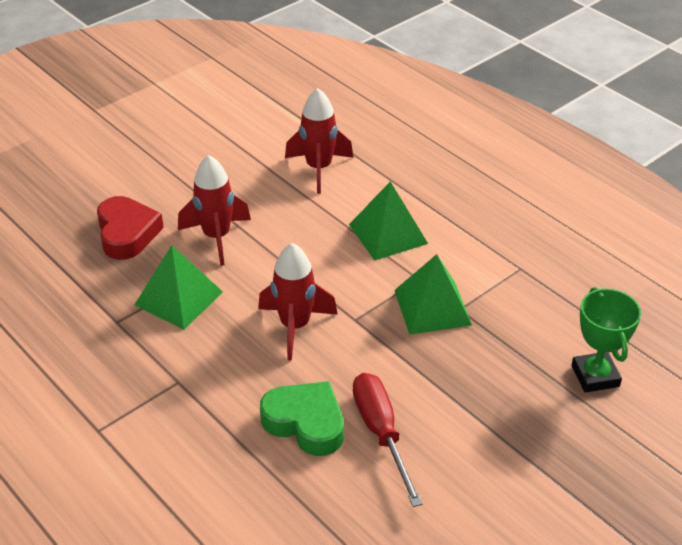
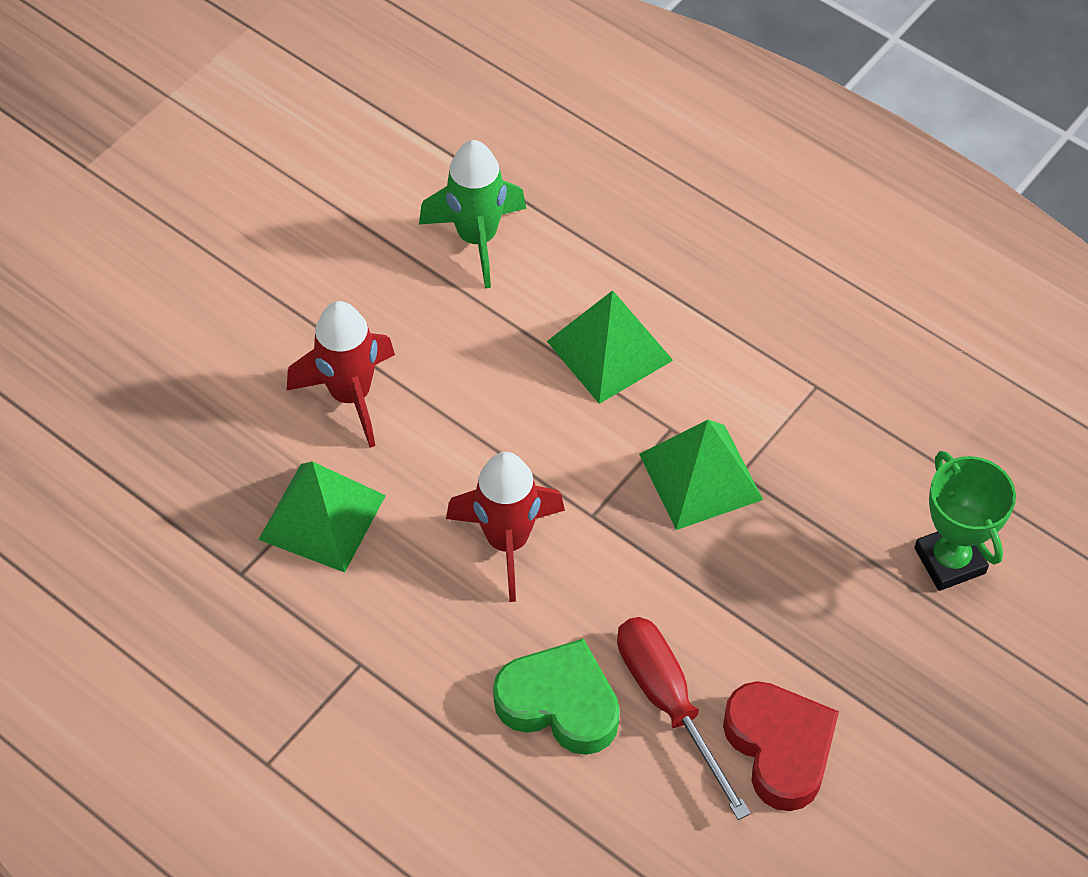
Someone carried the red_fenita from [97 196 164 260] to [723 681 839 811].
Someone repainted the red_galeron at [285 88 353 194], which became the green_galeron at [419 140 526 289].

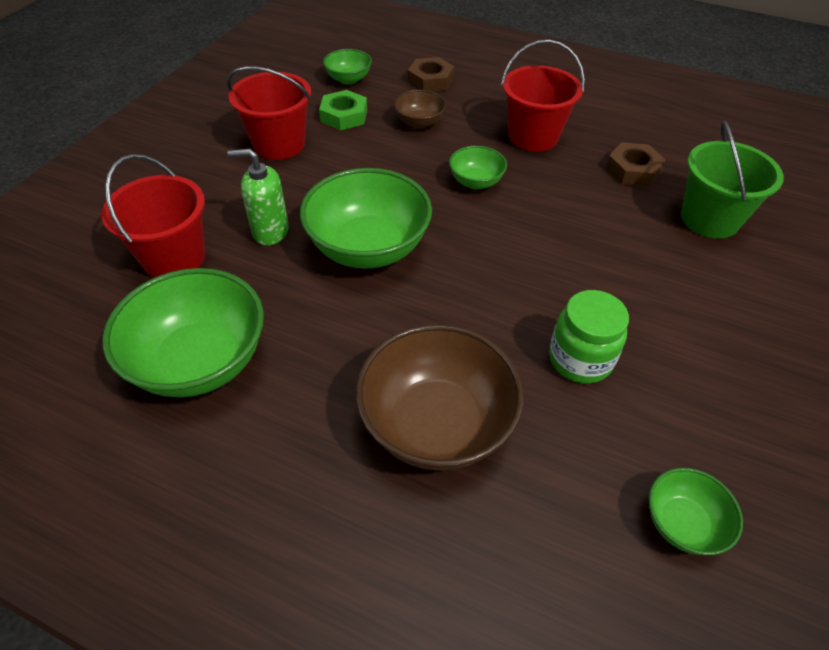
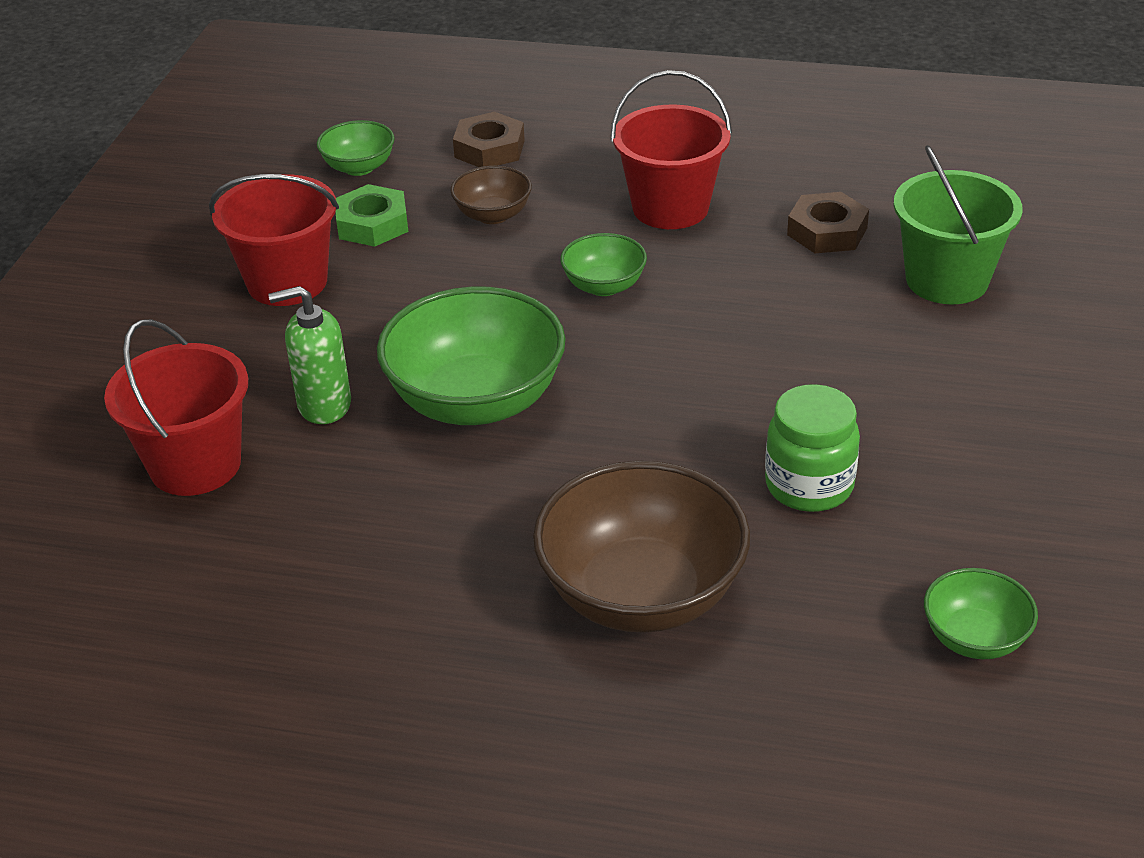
Someone took away the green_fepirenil at [102 268 264 397].

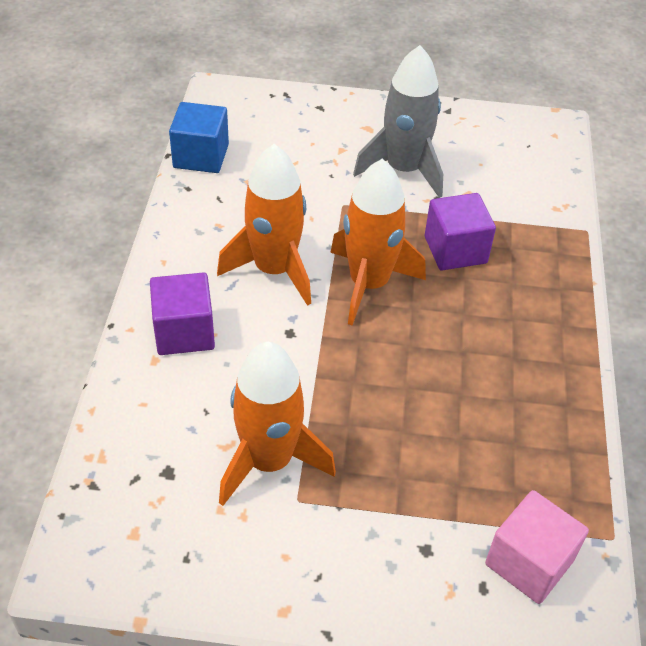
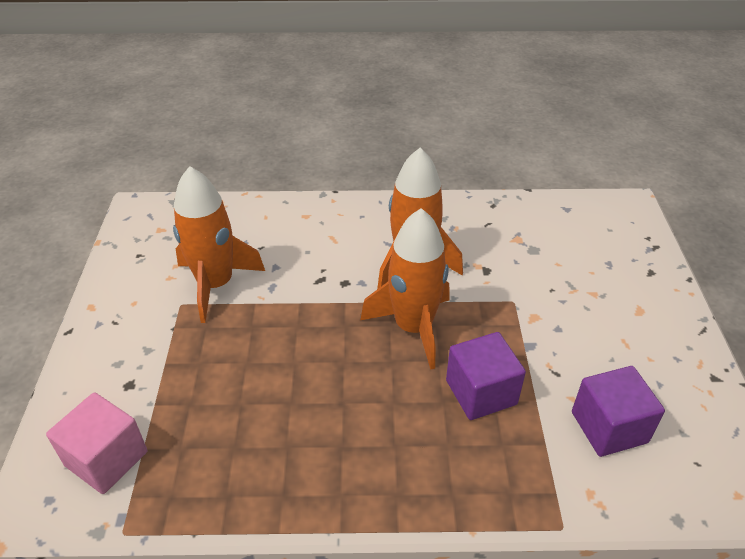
Someone took away the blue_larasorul at [169 102 229 173].
Someone took away the grey_galeron at [353 45 443 198].
Someone carried the purple_larasorul from [150 272 215 355] to [572 366 665 457].

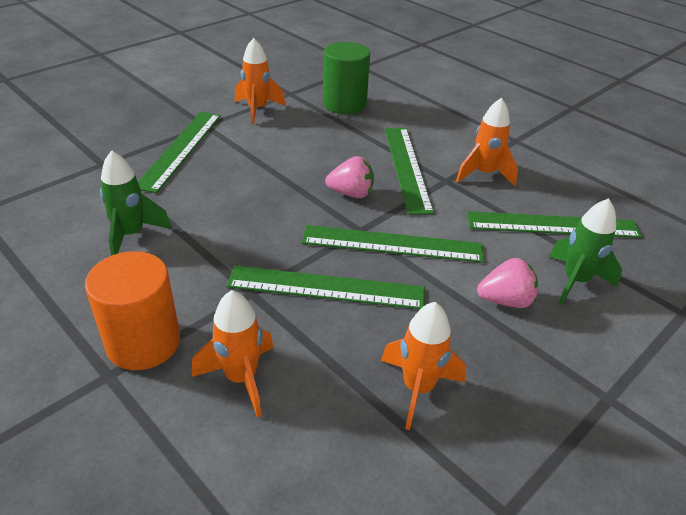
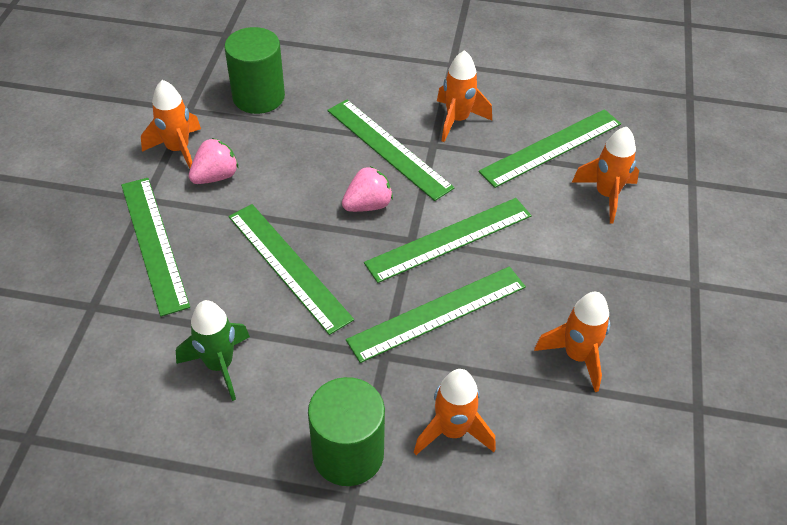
Someone put down the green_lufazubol at [229 204 354 335].
Someone carried the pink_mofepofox from [477 258 538 308] to [189 138 238 184].
Someone repainted the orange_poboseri at [85 251 180 370], which became the green_poboseri at [308 377 385 486].
Someone repainted the green_galeron at [549 198 622 305], which became the orange_galeron at [572 127 639 224].

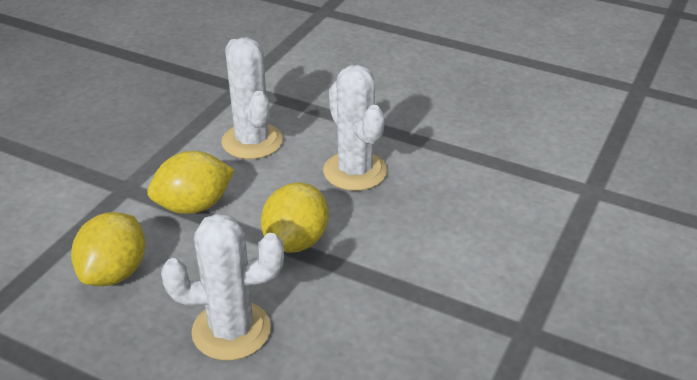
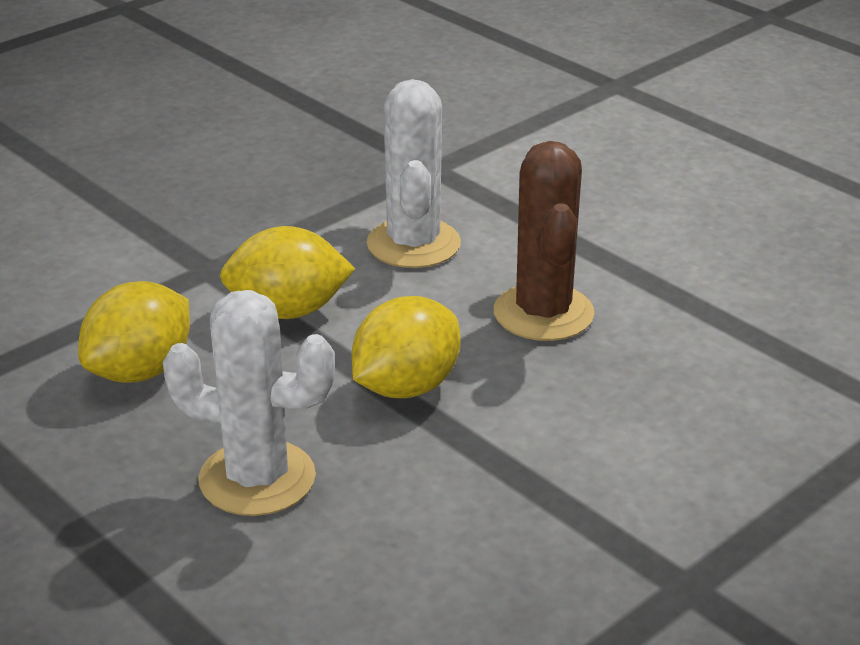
Someone repainted the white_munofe at [323 65 387 191], which became the brown_munofe at [494 141 594 341].

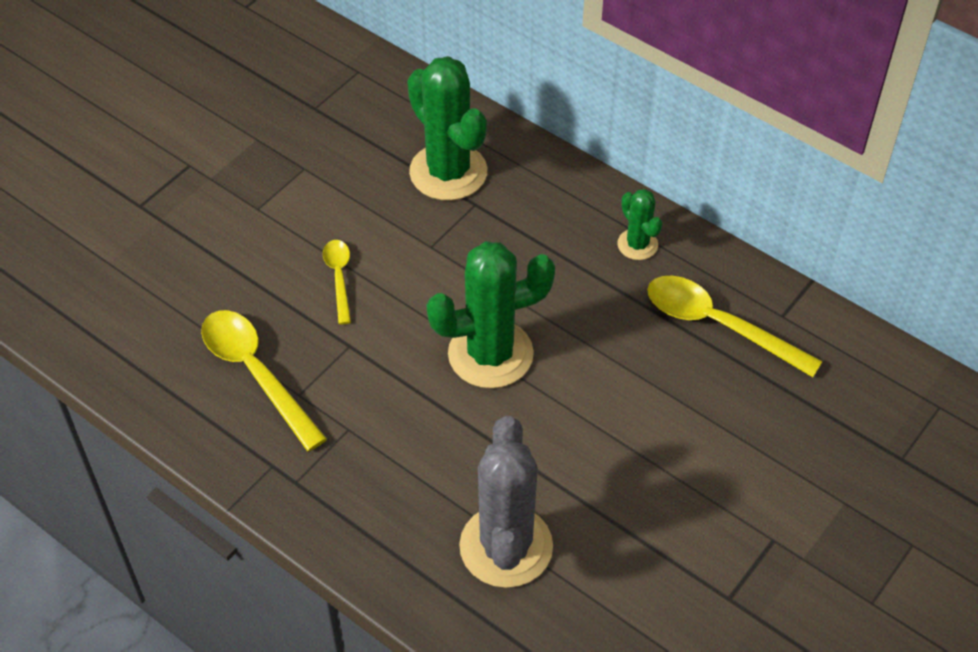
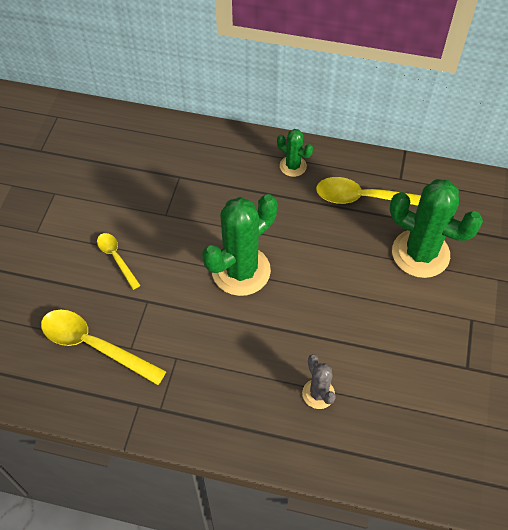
Someone carried the green_munofe from [407 56 487 201] to [390 179 483 278].
Someone scaled the grey_munofe at [459 416 553 588] by 0.50.

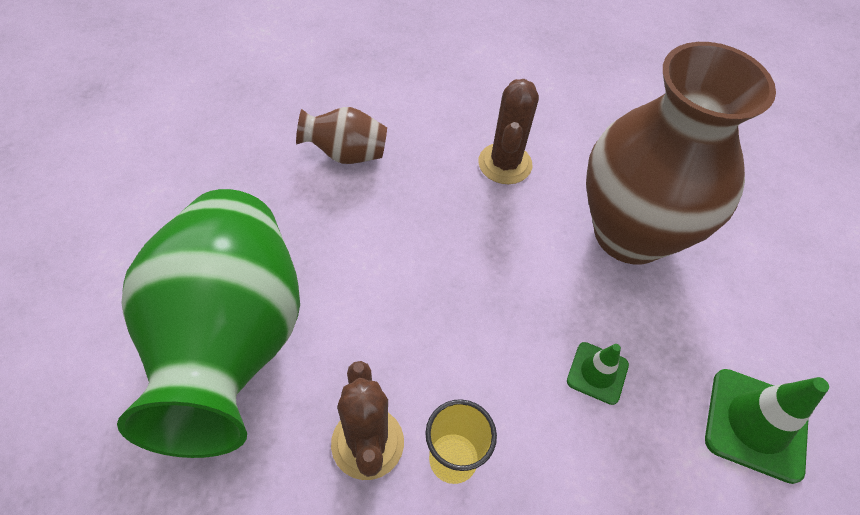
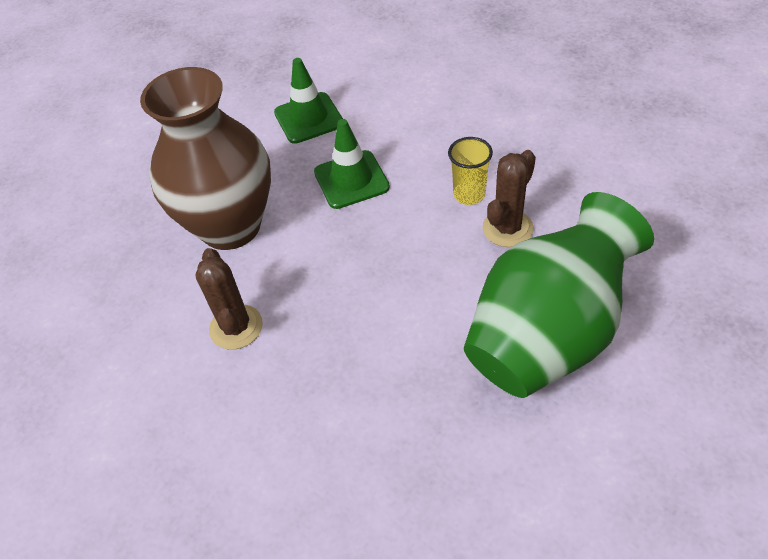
Someone took away the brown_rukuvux at [296 107 387 164].
Someone rotated the brown_munofe at [478 79 539 184] by 75 degrees counterclockwise.
Someone scaled the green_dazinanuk at [567 342 629 405] by 1.72.

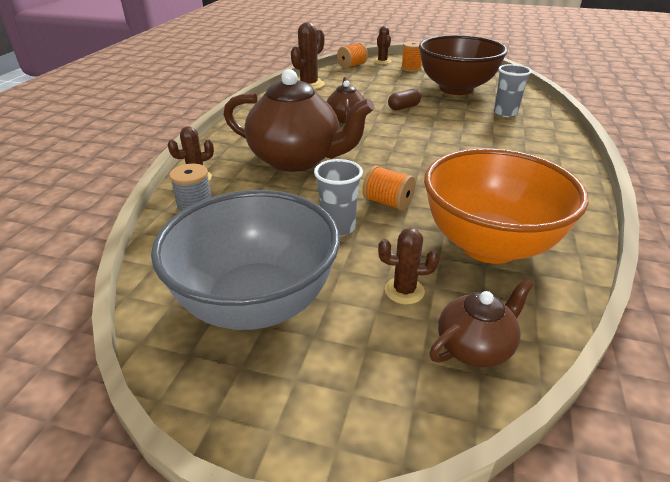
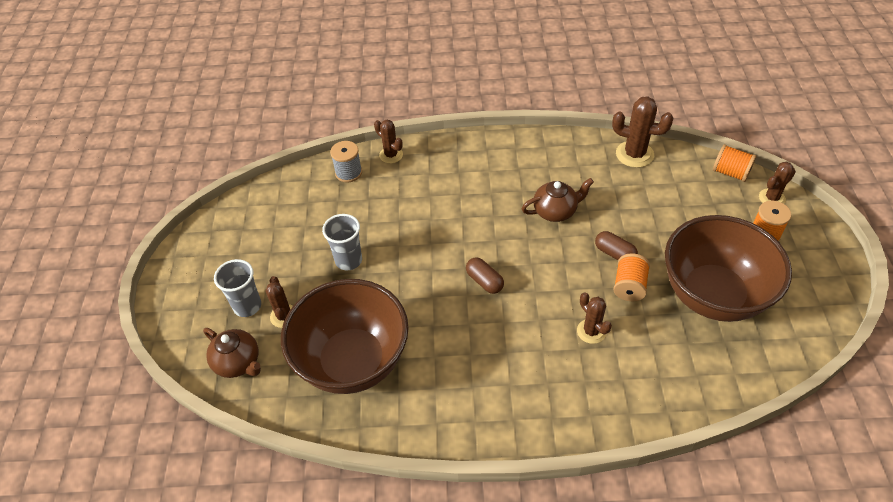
Someone took away the grey_fepirenil at [151 190 340 330].
Someone took away the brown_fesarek at [223 69 375 172].
Someone put down the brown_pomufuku at [466 257 504 294].
Someone put down the brown_munofe at [577 293 612 344].
Someone carried the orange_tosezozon from [362 165 416 211] to [613 253 650 301].
Someone carried the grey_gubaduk from [494 64 532 117] to [214 259 261 317].
Someone repainted the orange_fepirenil at [424 148 588 264], which became the brown_fepirenil at [281 279 409 394].

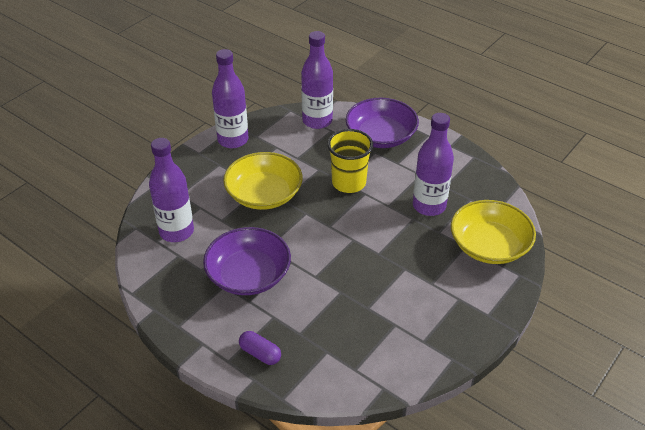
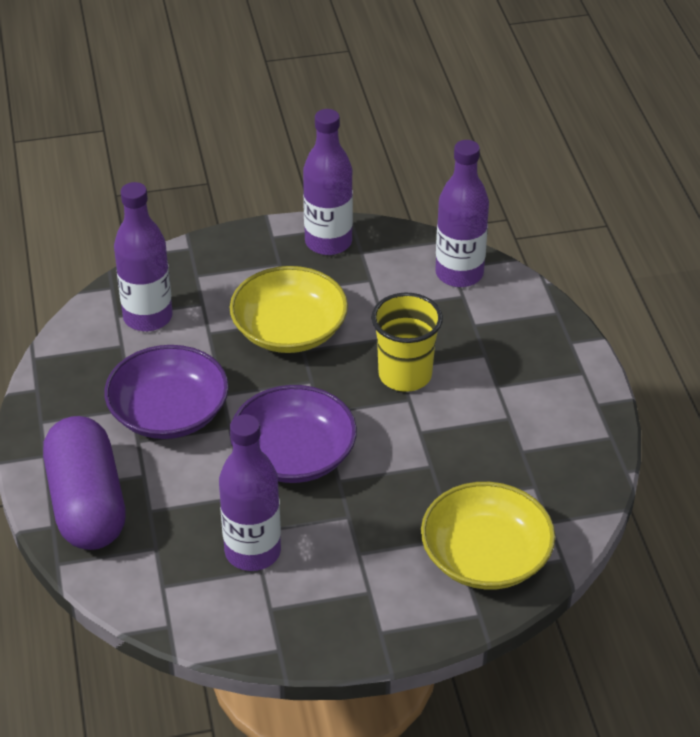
Someone carried the purple_fepirenil from [346 98 419 148] to [230 385 357 483].
Someone carried the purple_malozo from [413 113 454 216] to [219 414 281 571].
Someone scaled the purple_pomufuku at [239 331 281 365] by 2.36.

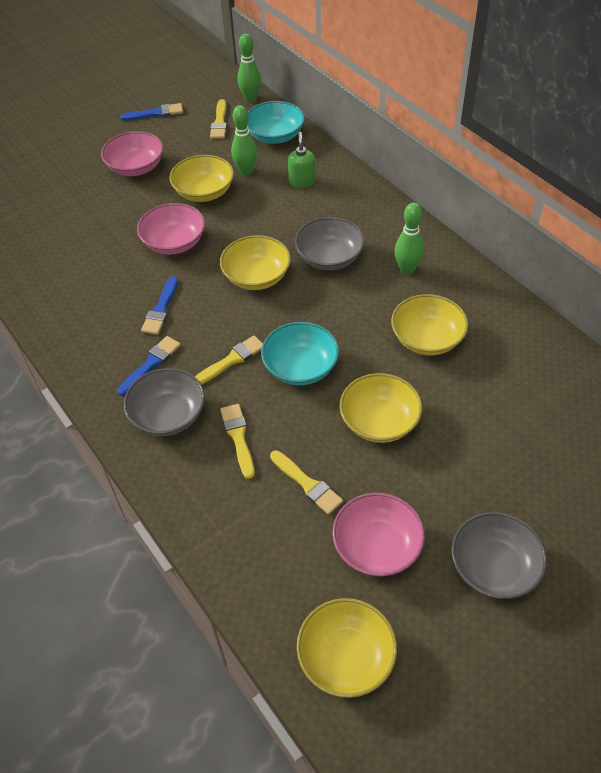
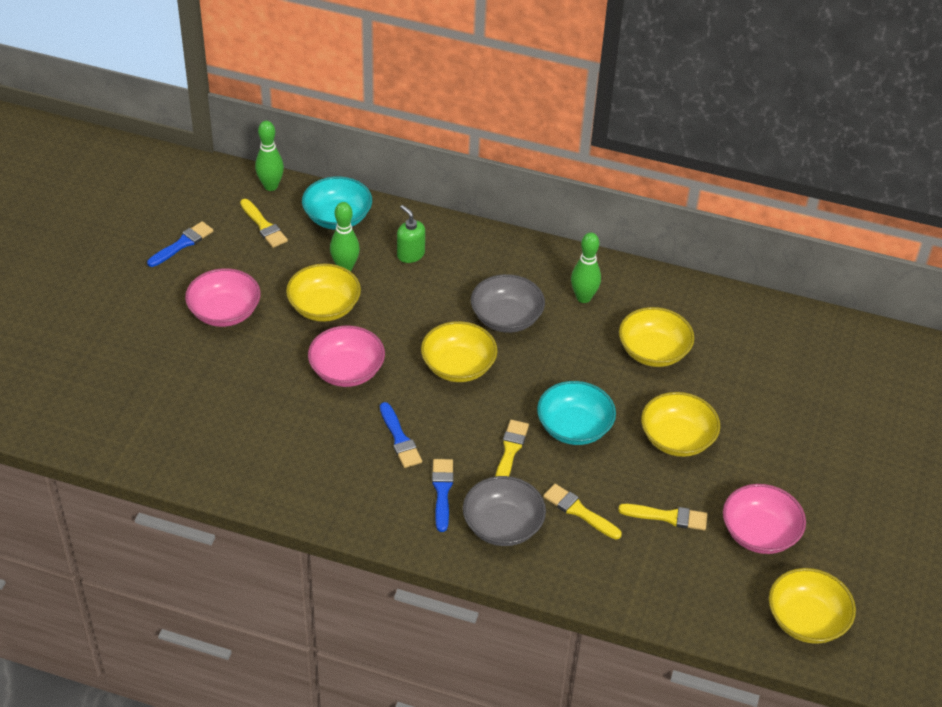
Someone took away the grey_fepirenil at [451 512 547 599].

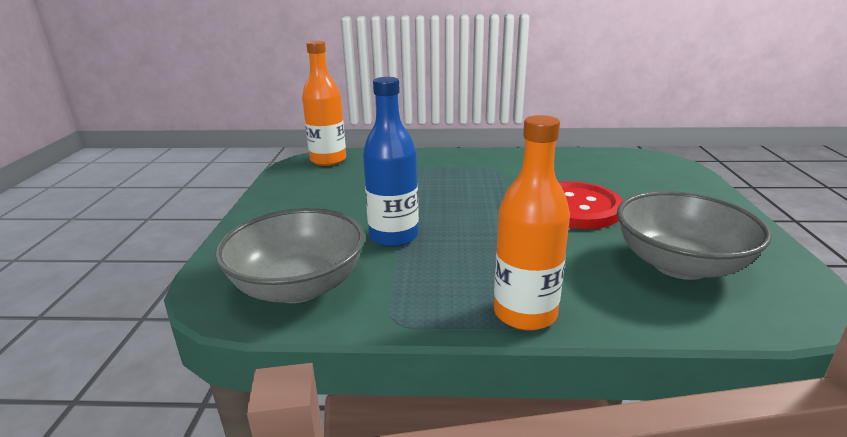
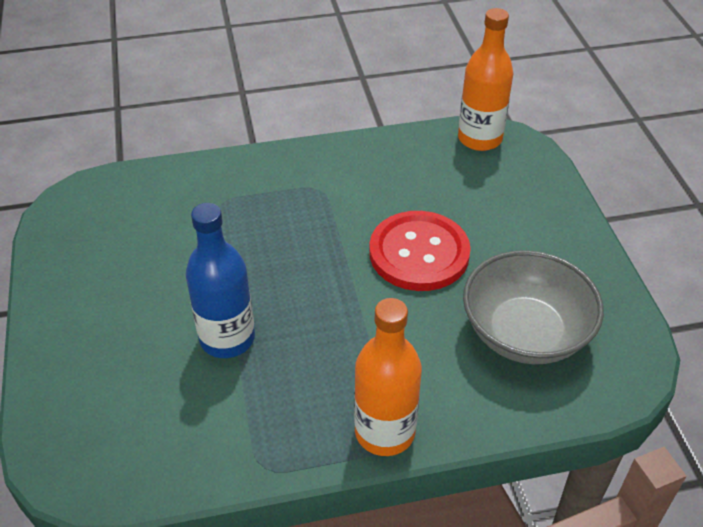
Someone took away the grey_fepirenil at [215 208 365 303].
Someone carried the orange_malozo from [302 41 346 166] to [458 8 514 151].

